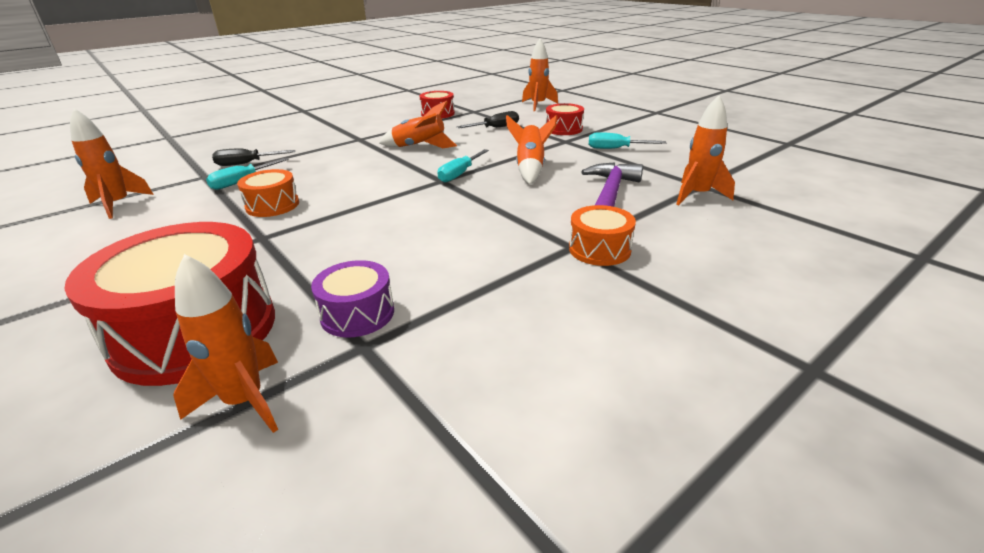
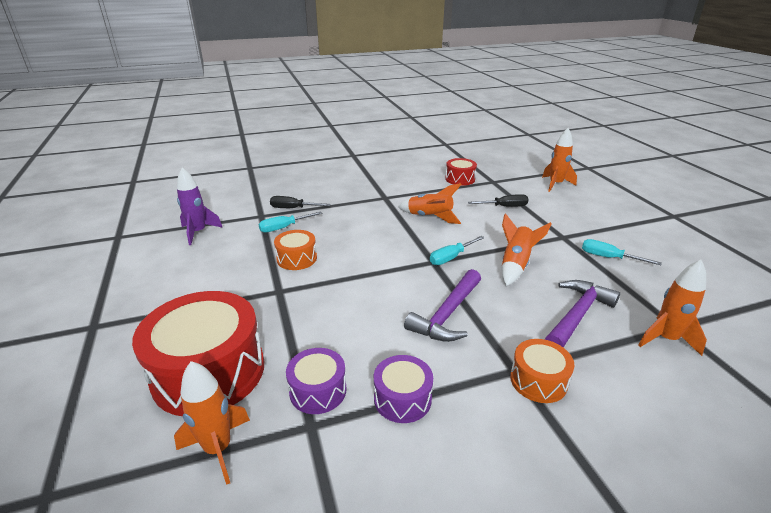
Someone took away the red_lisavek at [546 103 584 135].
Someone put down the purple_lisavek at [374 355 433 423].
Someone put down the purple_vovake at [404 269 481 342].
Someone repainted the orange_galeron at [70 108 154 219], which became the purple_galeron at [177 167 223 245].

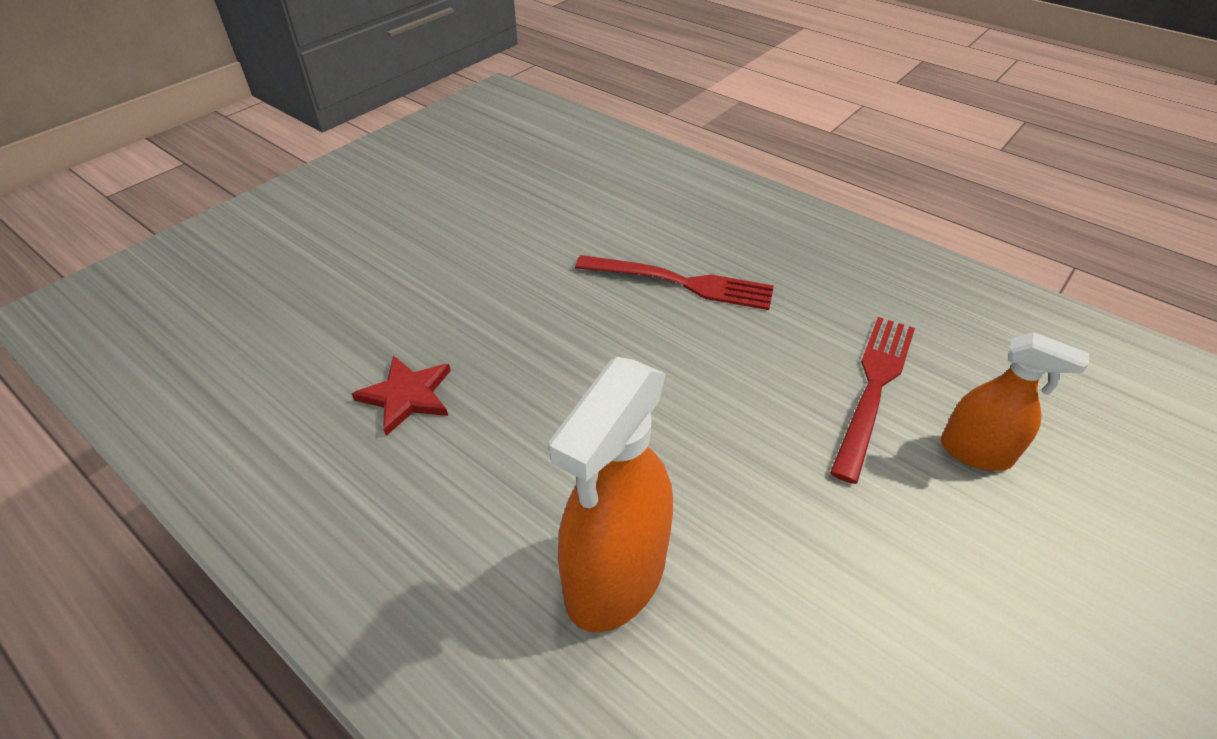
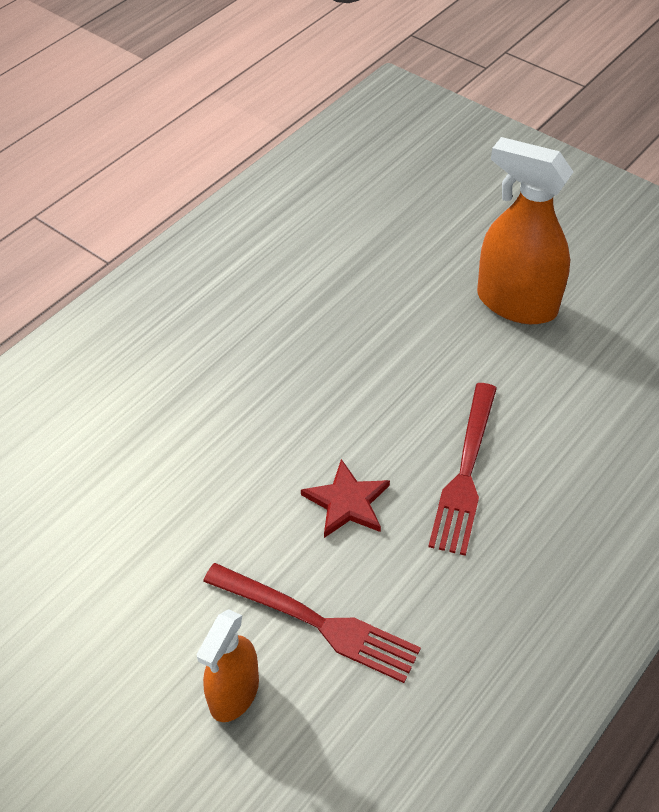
Someone carried the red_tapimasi from [352 355 451 436] to [301 459 390 538].
Someone carried the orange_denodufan from [549 357 673 632] to [477 137 573 324].

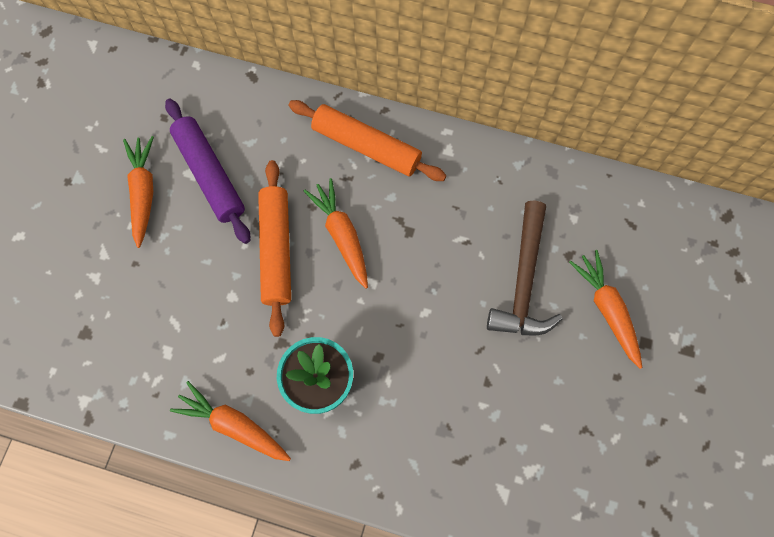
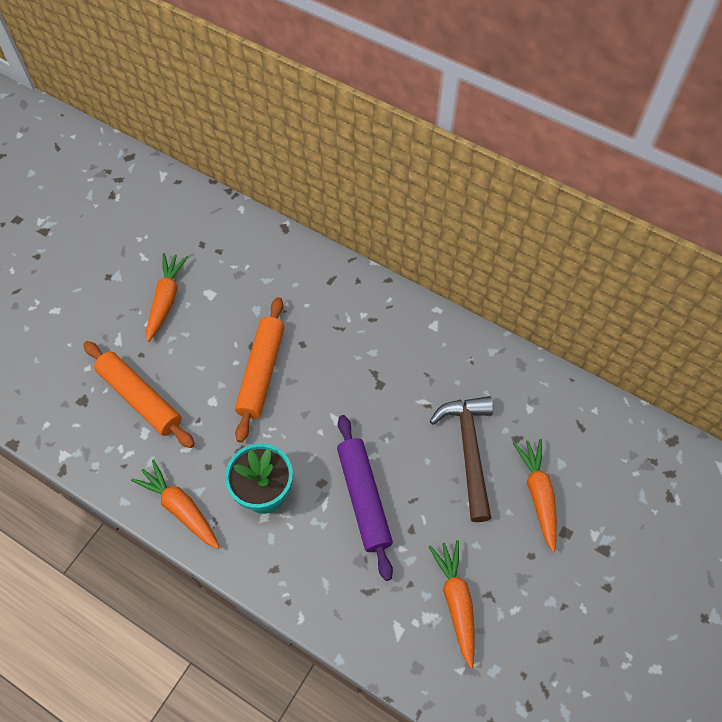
Someone carried the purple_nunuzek from [165 99 250 244] to [337 415 393 581].
Someone carried the orange_nunuzek from [289 100 446 181] to [83 341 195 448].
Someone carried the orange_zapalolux from [304 178 368 289] to [429 540 475 668].
Someone rotated the brown_vovake at [487 200 563 335] by 150 degrees clockwise.

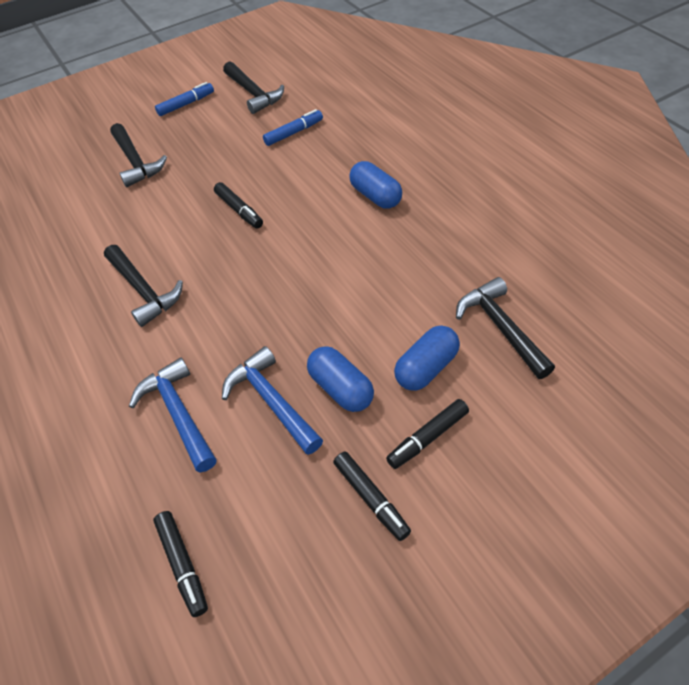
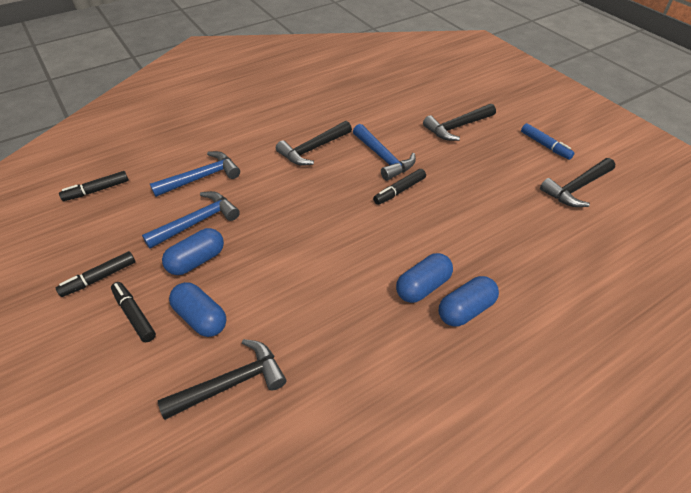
Someone took away the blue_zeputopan at [263 109 323 146].
Someone put down the blue_vovake at [353 124 416 181].
Someone put down the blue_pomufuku at [439 276 499 327].

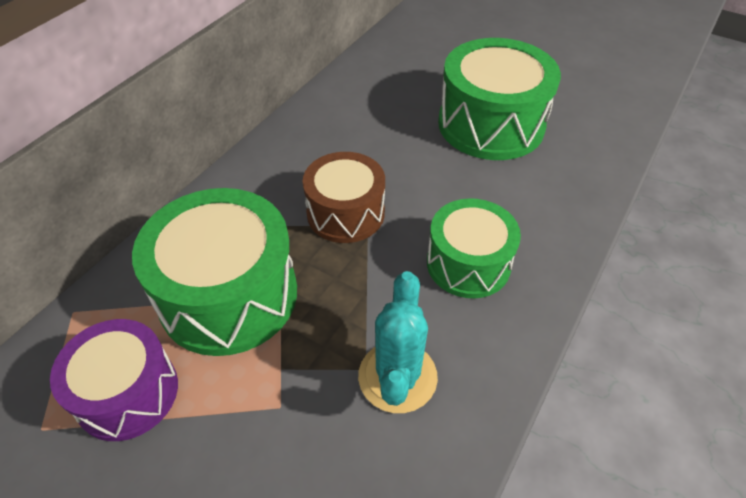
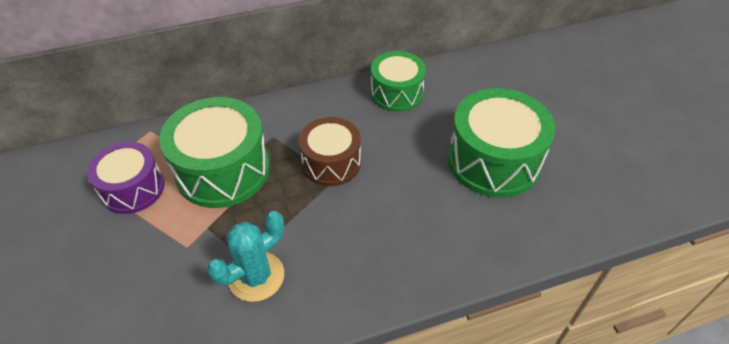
Someone carried the green_lisavek from [427 198 521 298] to [371 51 426 112].

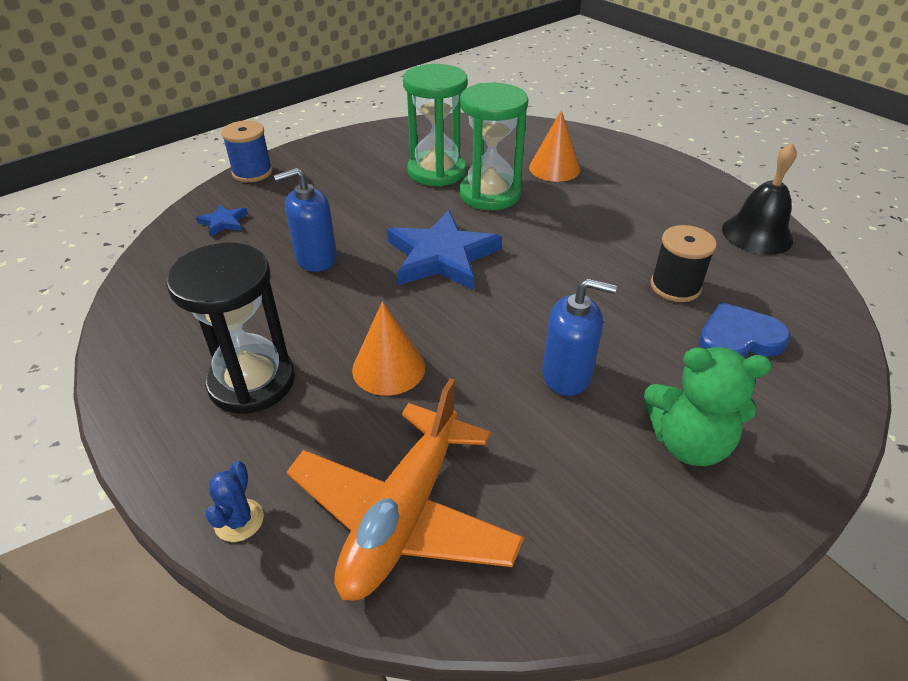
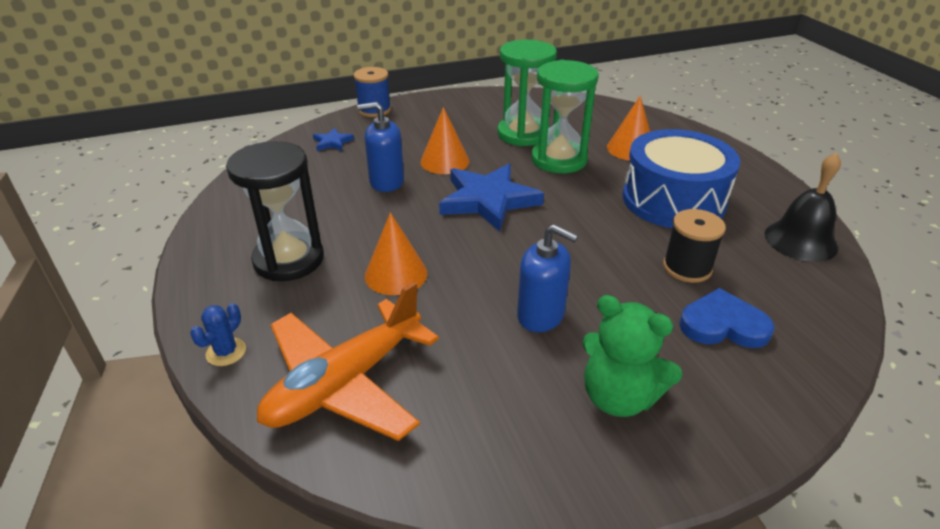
Someone put down the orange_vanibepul at [420 107 469 174].
Someone put down the blue_lisavek at [622 129 740 228].

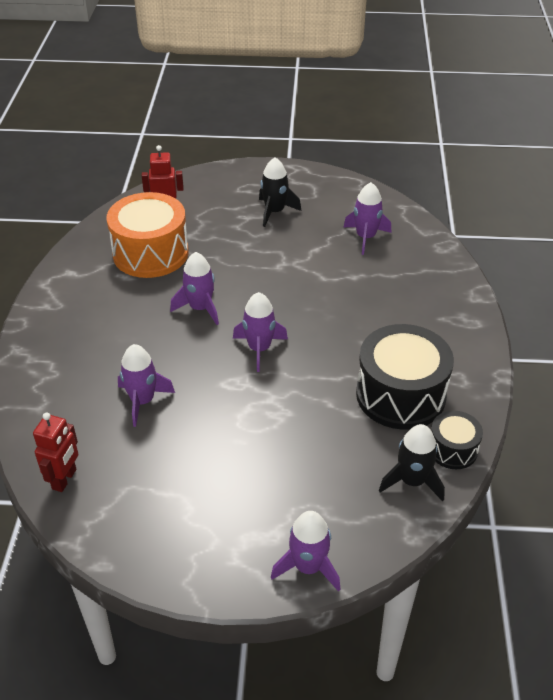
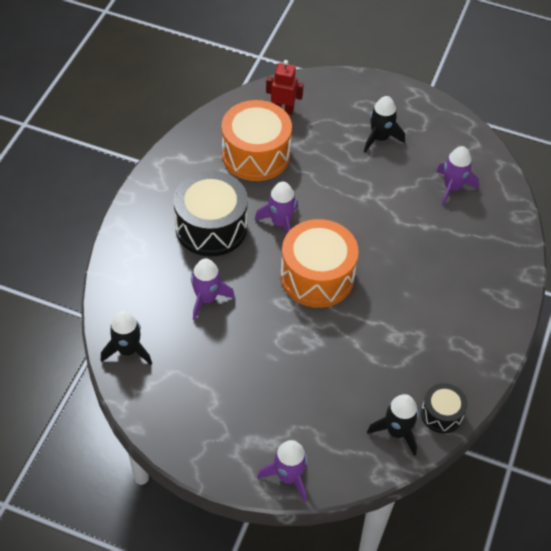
Someone carried the black_lisavek from [356 324 454 430] to [173 171 248 257].
Someone swapped the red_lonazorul at [33 412 78 492] for the black_galeron at [101 311 152 365].
Someone swapped the purple_galeron at [233 292 288 372] for the orange_lisavek at [280 219 359 308].

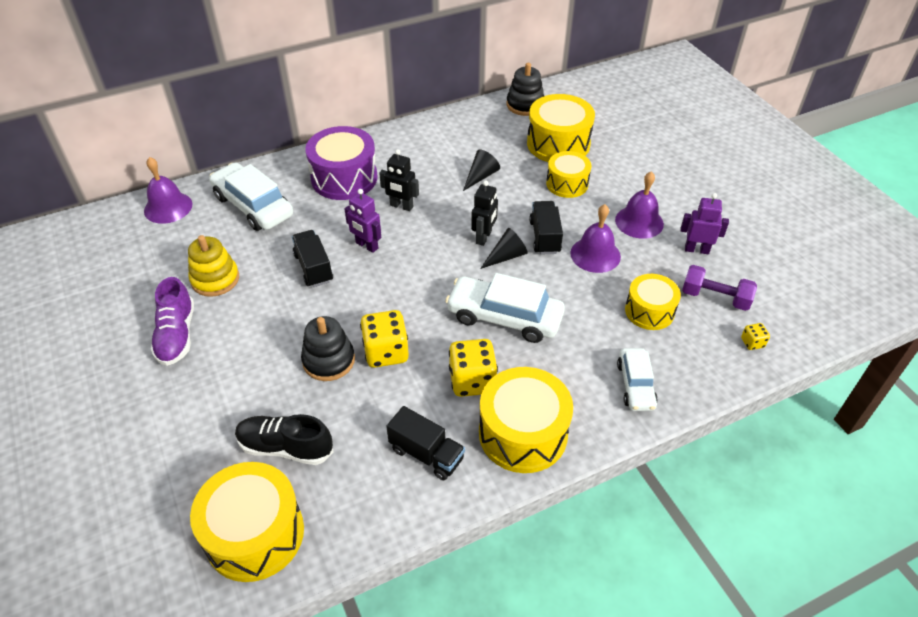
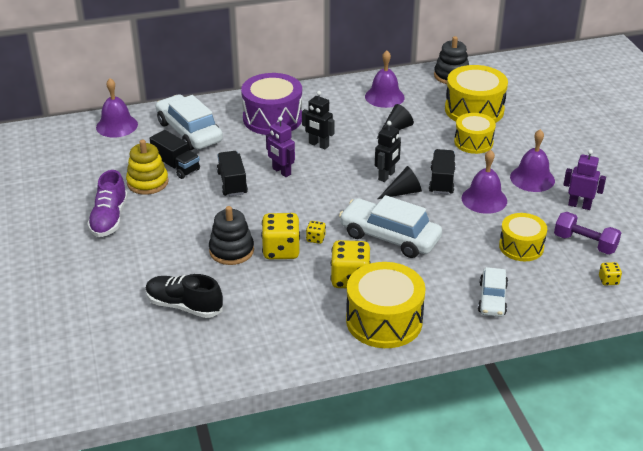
Someone took away the yellow_lisavek at [190 462 304 582].
Someone put down the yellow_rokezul at [306 221 326 244].
Someone put down the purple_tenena at [365 50 405 108].
Someone carried the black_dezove from [386 406 465 480] to [149 130 200 179].

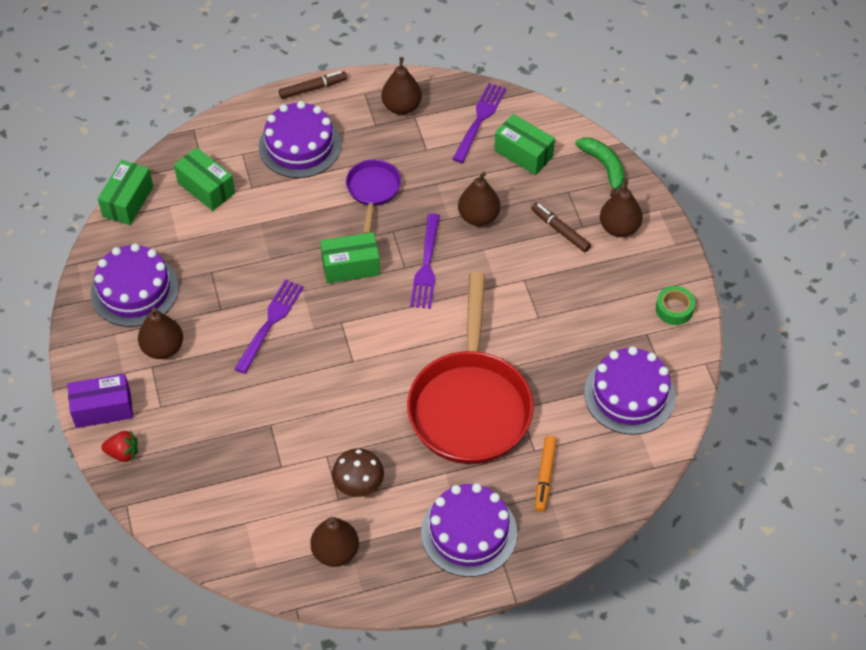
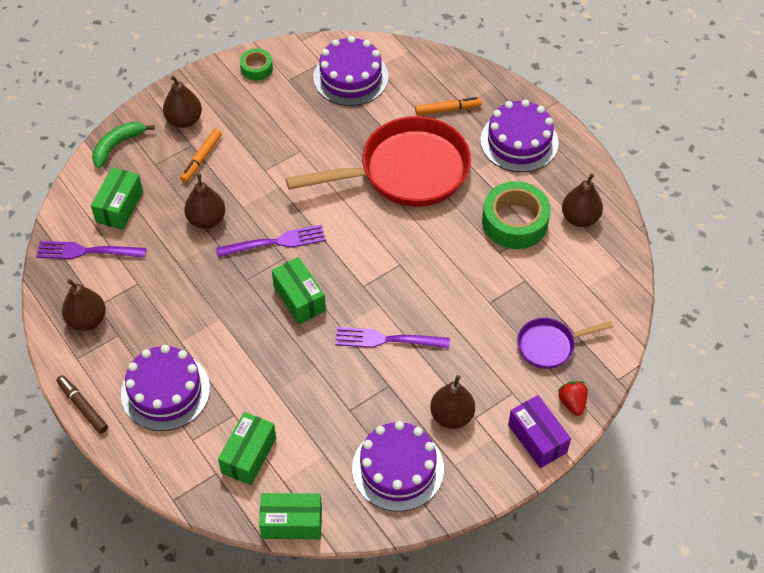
Someone carried the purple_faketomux from [346 159 401 234] to [517 318 613 369].
Someone swapped the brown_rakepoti at [332 448 384 497] for the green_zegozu at [482 181 551 249].
Someone repainted the brown_zeputopan at [531 203 591 252], which became the orange_zeputopan at [180 129 222 182].

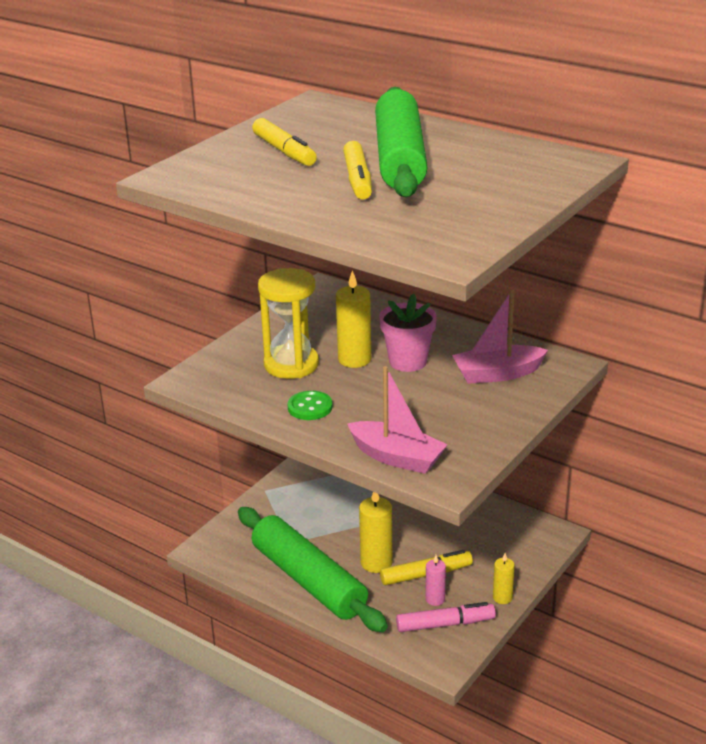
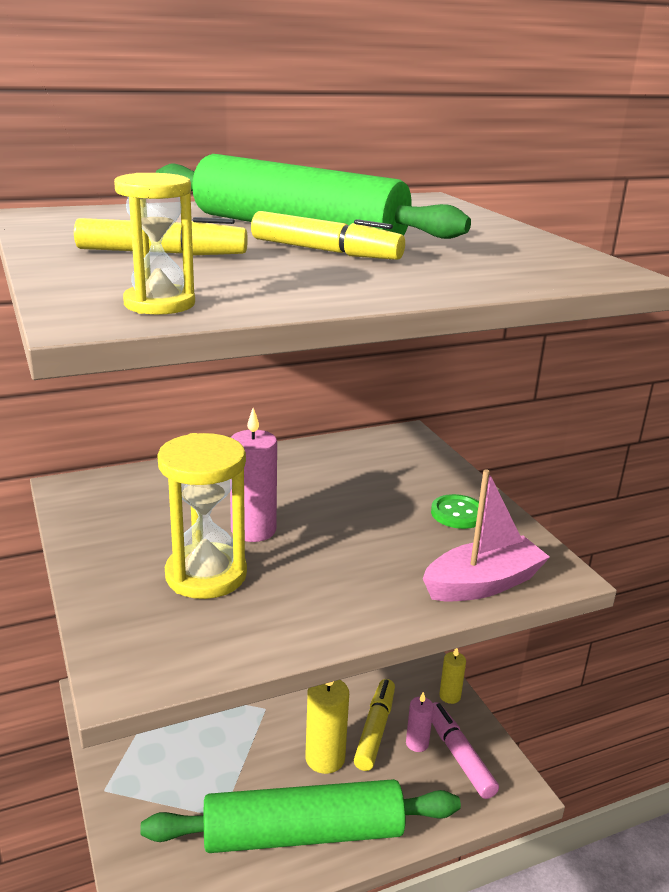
Someone took away the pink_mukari at [379 294 437 372].
Someone took away the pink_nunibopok at [452 290 548 384].
Someone put down the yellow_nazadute at [114 173 195 315].
Someone carried the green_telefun from [287 391 332 420] to [431 494 479 529].
Someone repainted the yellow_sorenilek at [336 270 371 368], which became the pink_sorenilek at [230 408 277 542].
Someone rotated the pink_zeputopan at [396 602 496 632] by 45 degrees counterclockwise.

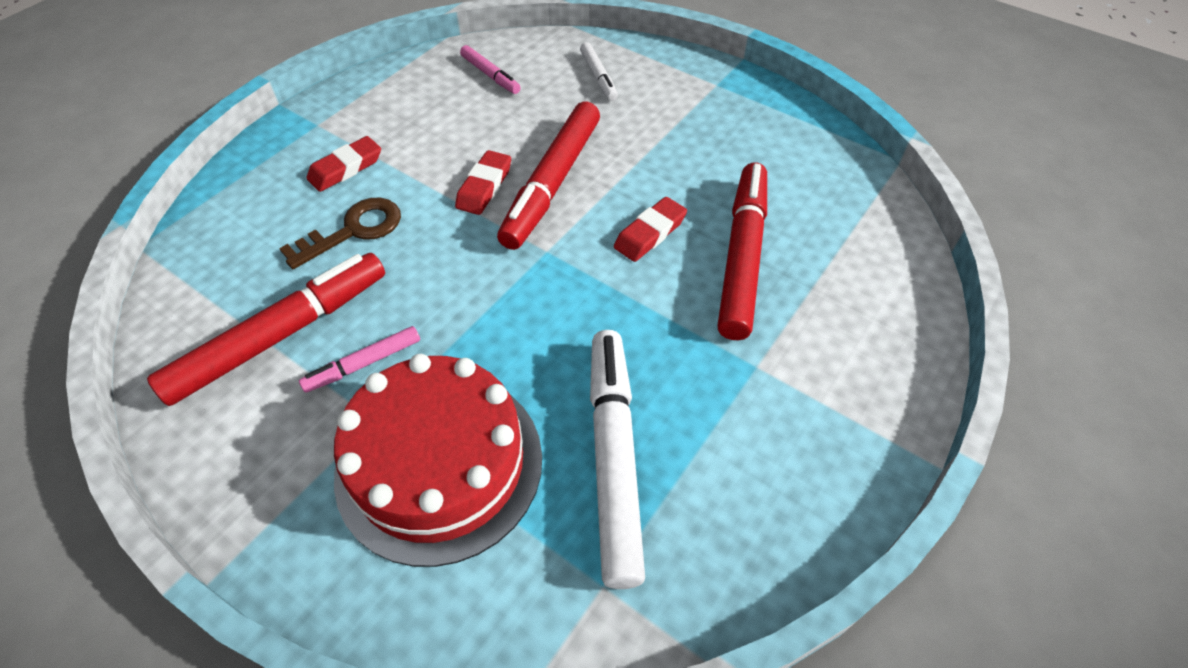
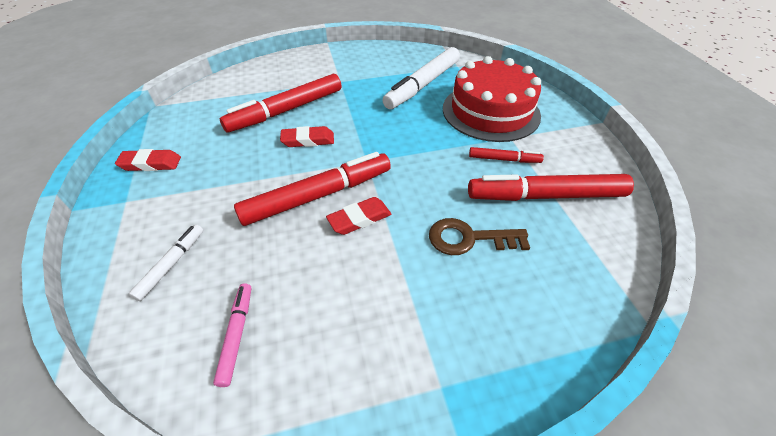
Someone carried the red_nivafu from [307 136 381 192] to [115 149 181 171].
Someone repainted the pink_zeputopan at [299 326 420 393], which became the red_zeputopan at [469 147 544 163].

